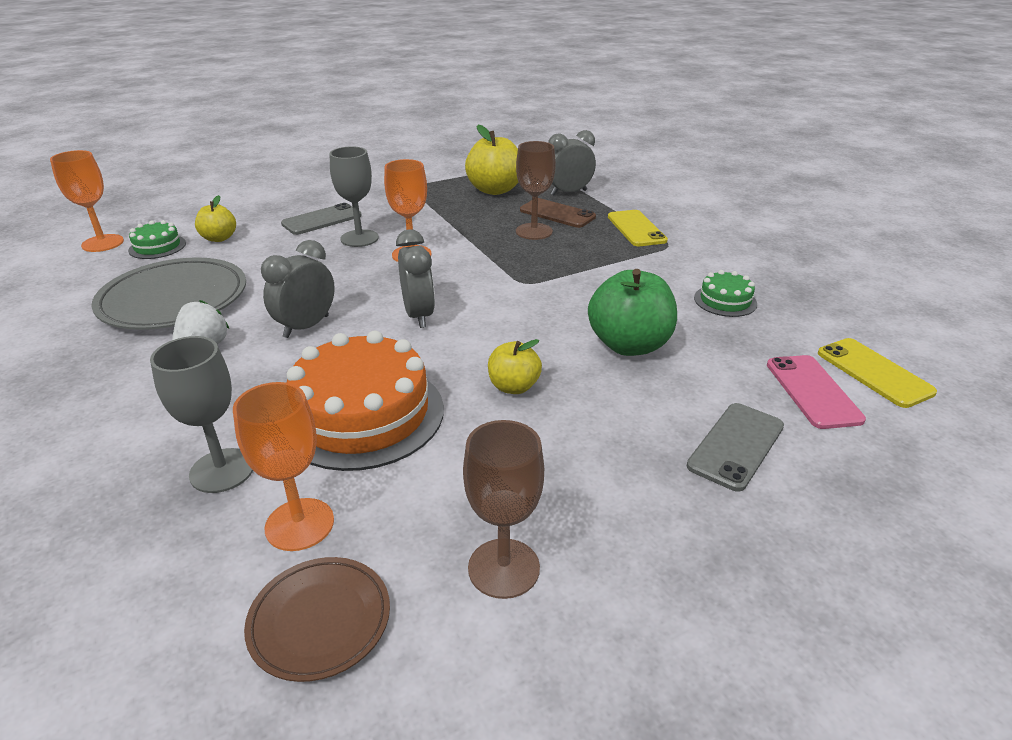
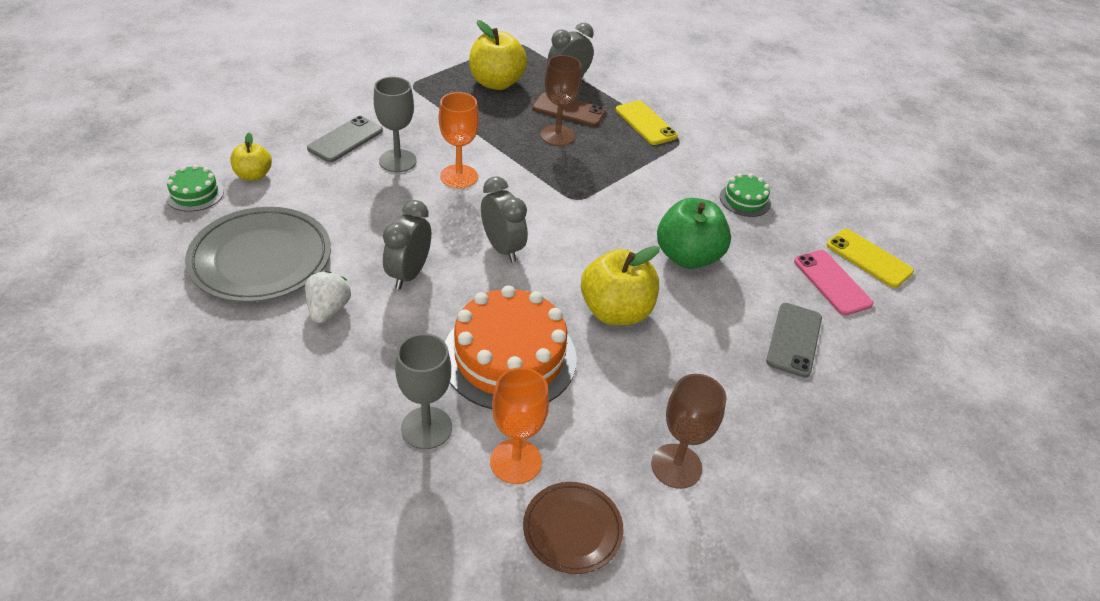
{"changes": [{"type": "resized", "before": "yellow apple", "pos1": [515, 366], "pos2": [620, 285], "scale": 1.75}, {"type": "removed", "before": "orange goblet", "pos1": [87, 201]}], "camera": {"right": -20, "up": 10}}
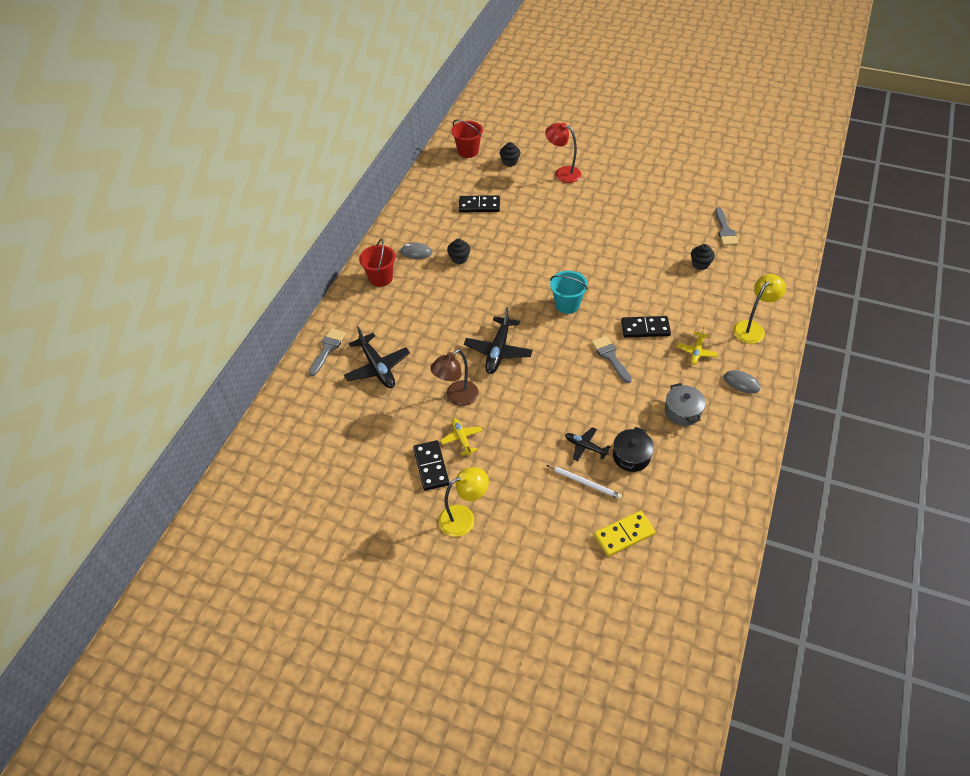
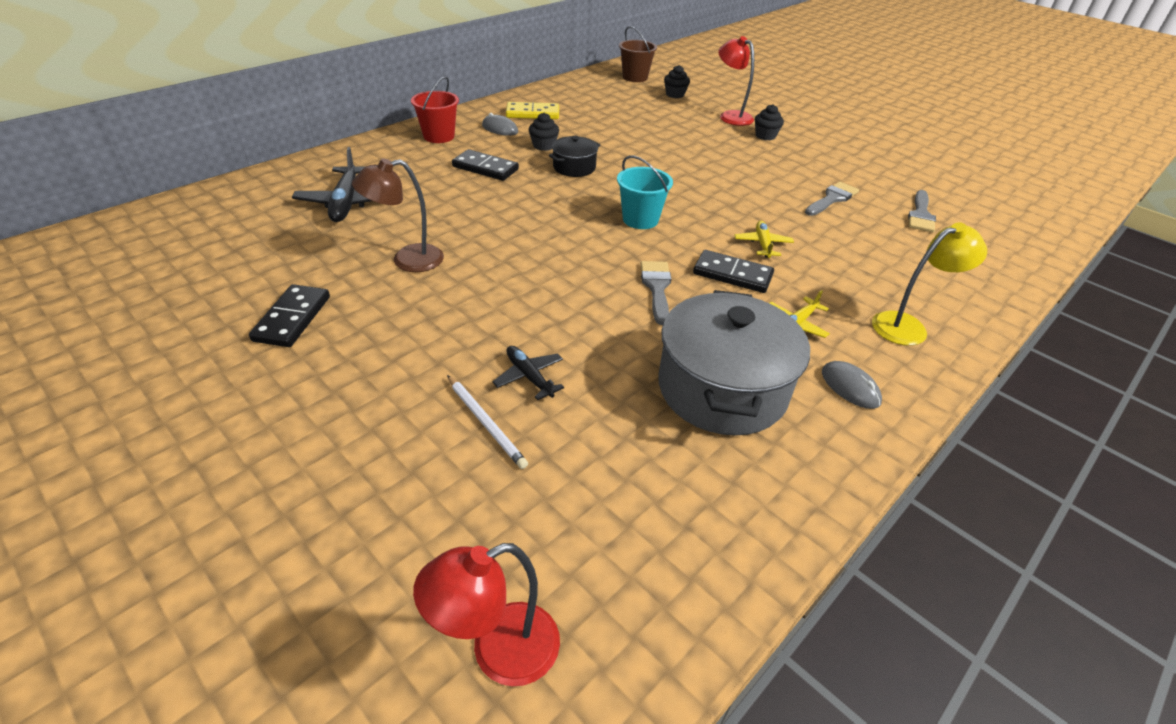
{"changes": [{"type": "added", "after": "red lamp", "pos2": [486, 614]}, {"type": "moved", "before": "black domino", "pos1": [479, 203], "pos2": [485, 165]}, {"type": "moved", "before": "yellow domino", "pos1": [625, 534], "pos2": [532, 110]}, {"type": "moved", "before": "black pot", "pos1": [633, 449], "pos2": [574, 156]}, {"type": "recoloured", "before": "red bucket", "after": "brown bucket", "pos1": [467, 138], "pos2": [638, 54]}, {"type": "resized", "before": "grey pot", "pos1": [685, 404], "pos2": [734, 363], "scale": 2.0}, {"type": "moved", "before": "yellow plane", "pos1": [461, 437], "pos2": [764, 239]}, {"type": "moved", "before": "black cupcake", "pos1": [703, 257], "pos2": [769, 122]}, {"type": "moved", "before": "grey brush", "pos1": [327, 352], "pos2": [832, 199]}, {"type": "removed", "before": "yellow lamp", "pos1": [463, 502]}, {"type": "removed", "before": "black plane", "pos1": [498, 340]}], "camera": {"right": 20, "up": -10}}
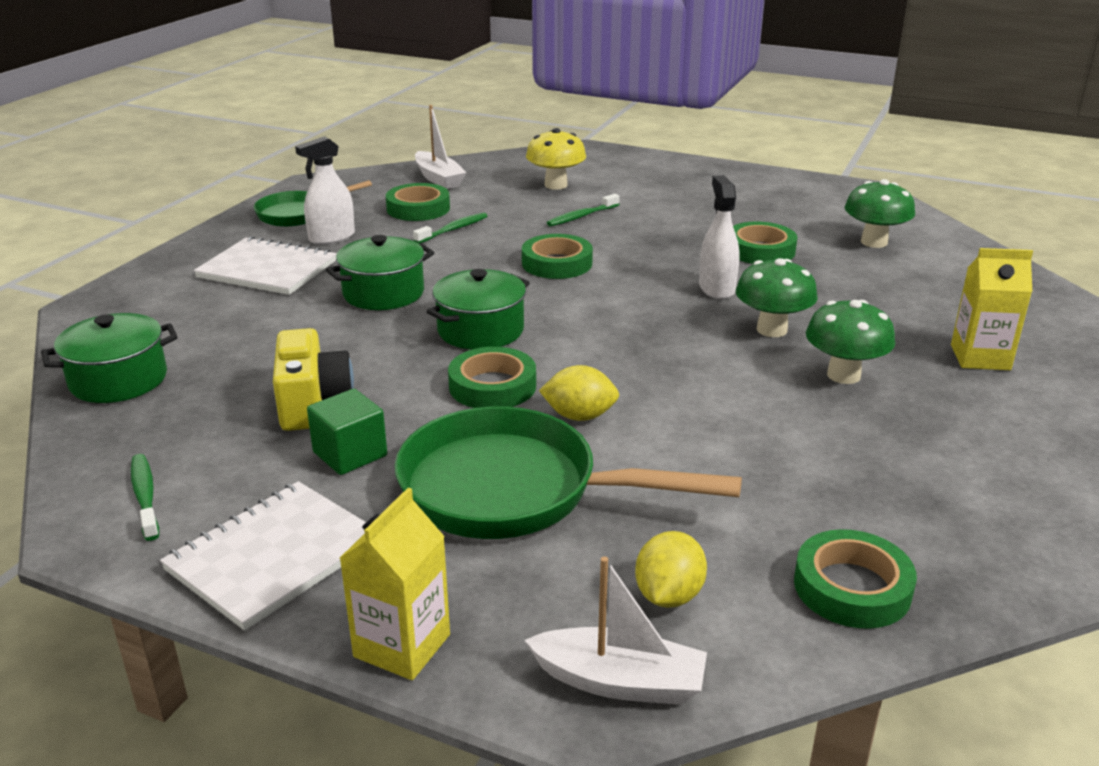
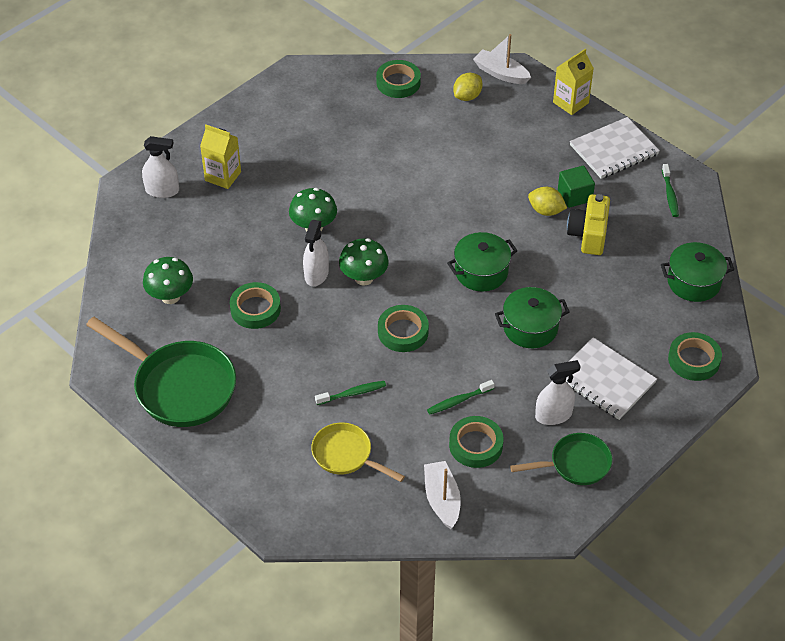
{"changes": [{"type": "moved", "before": "green pan", "pos1": [568, 472], "pos2": [161, 372]}, {"type": "added", "after": "white spray bottle", "pos2": [160, 167]}, {"type": "replaced", "before": "yellow mushroom", "after": "yellow pan", "pos1": [556, 159], "pos2": [358, 452]}, {"type": "moved", "before": "green mushroom", "pos1": [850, 342], "pos2": [364, 262]}, {"type": "moved", "before": "yellow lemon", "pos1": [579, 393], "pos2": [547, 201]}, {"type": "moved", "before": "green tape", "pos1": [492, 377], "pos2": [695, 356]}], "camera": {"right": -160, "up": 20}}
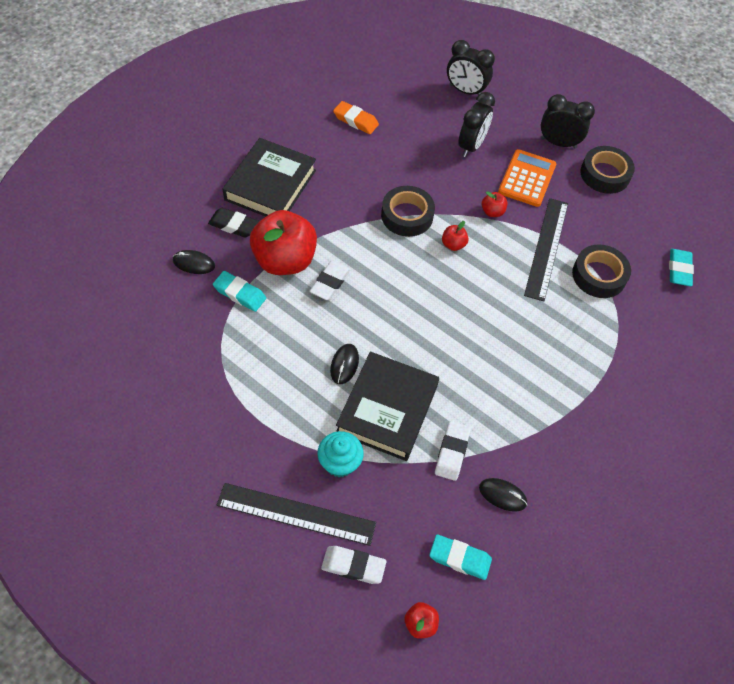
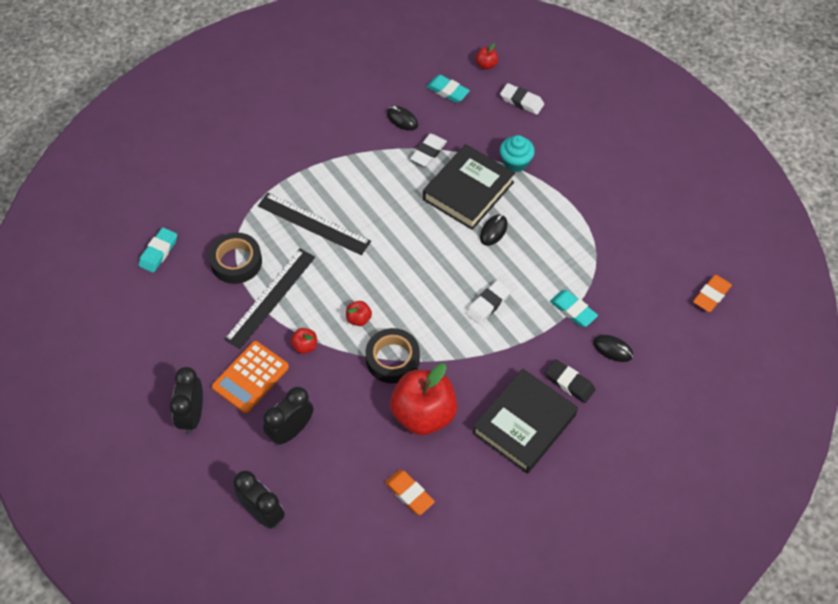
{"changes": [{"type": "turned", "before": "black clock", "pos1": [568, 121], "pos2": [186, 400], "turn": 60}, {"type": "moved", "before": "black ruler", "pos1": [296, 514], "pos2": [314, 224]}, {"type": "moved", "before": "red apple", "pos1": [283, 242], "pos2": [423, 399]}, {"type": "added", "after": "orange eraser", "pos2": [712, 293]}, {"type": "removed", "before": "black tape", "pos1": [607, 170]}], "camera": {"right": -160, "up": 0}}
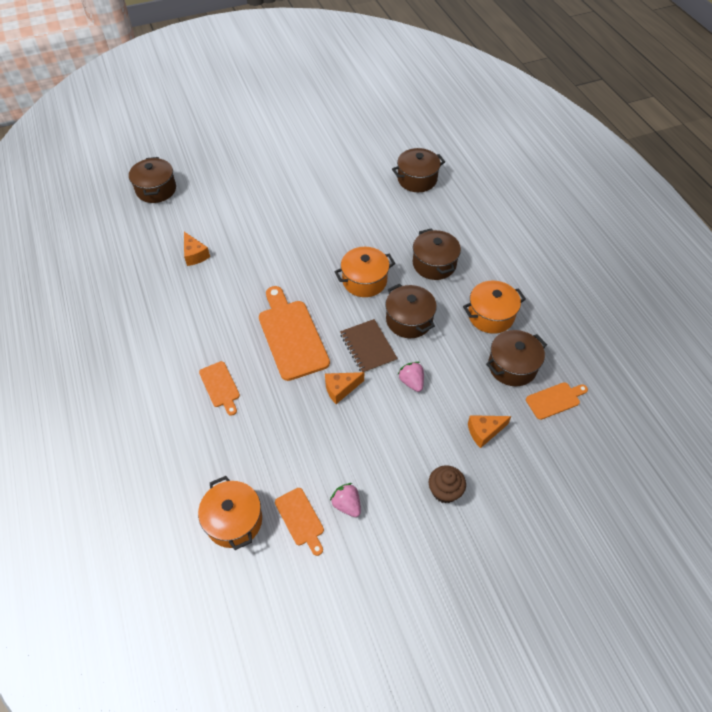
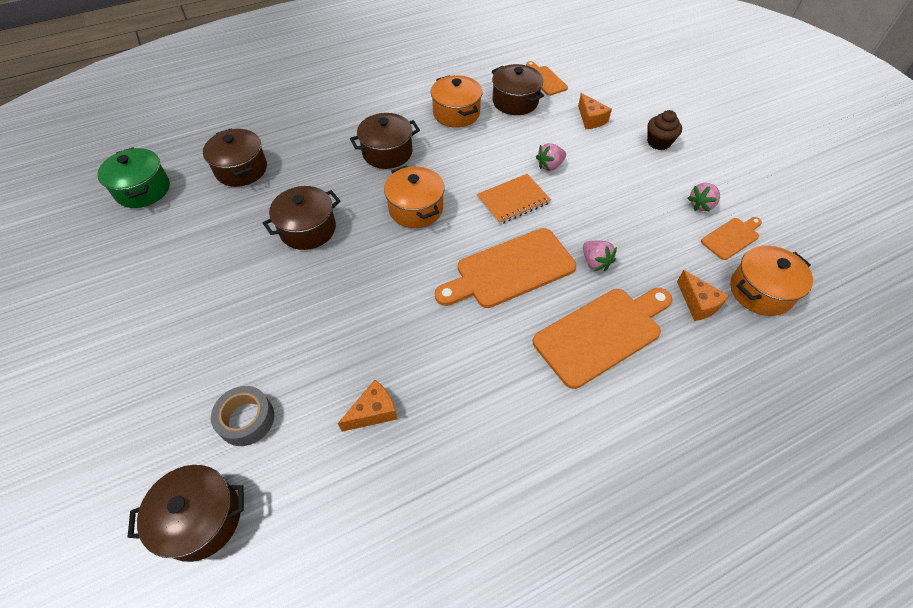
{"changes": [{"type": "added", "after": "green pot", "pos2": [133, 177]}, {"type": "added", "after": "grey tape", "pos2": [242, 416]}, {"type": "moved", "before": "brown pot", "pos1": [411, 311], "pos2": [301, 218]}, {"type": "recoloured", "before": "brown notebook", "after": "orange notebook", "pos1": [369, 346], "pos2": [514, 199]}, {"type": "resized", "before": "orange cutting board", "pos1": [219, 388], "pos2": [602, 338], "scale": 1.9}, {"type": "added", "after": "pink strawberry", "pos2": [600, 256]}, {"type": "moved", "before": "orange cheese", "pos1": [344, 388], "pos2": [703, 295]}], "camera": {"right": -95, "up": 0}}
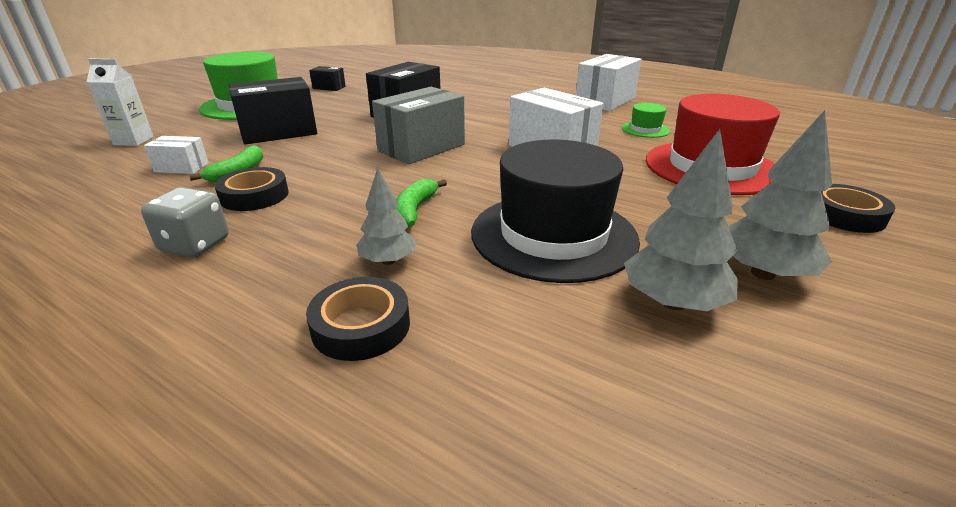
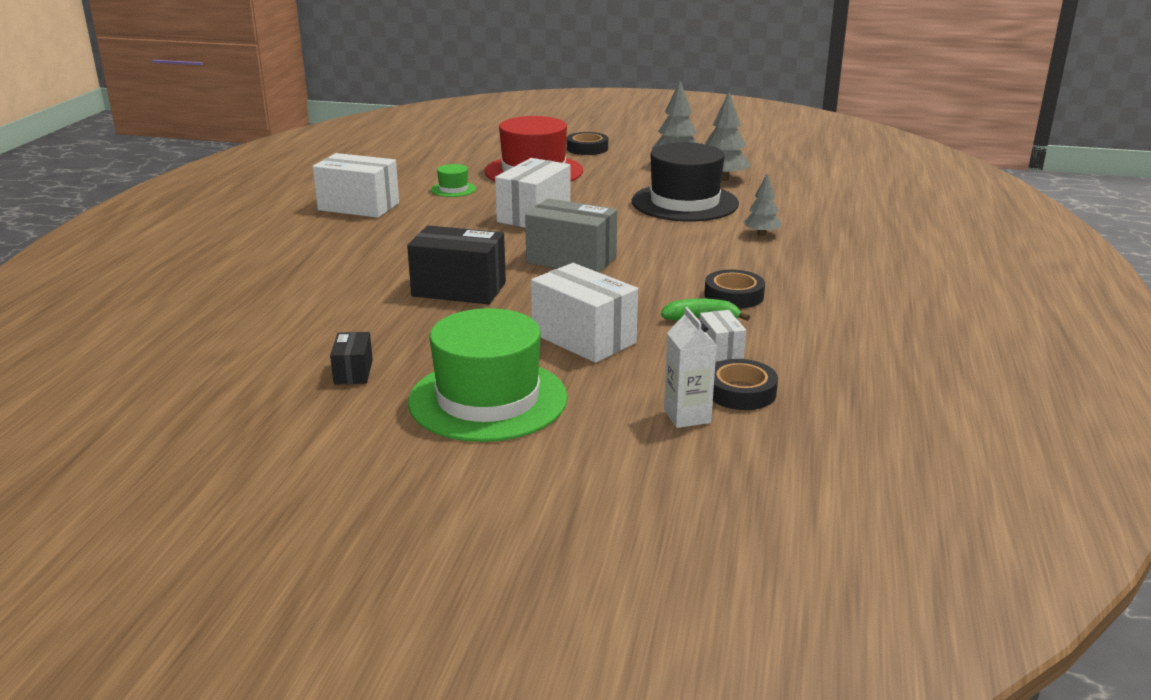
{"changes": [{"type": "recoloured", "before": "black box", "after": "white box", "pos1": [273, 110], "pos2": [584, 313]}, {"type": "moved", "before": "black tape", "pos1": [358, 319], "pos2": [745, 384]}, {"type": "removed", "before": "grey dice", "pos1": [185, 222]}, {"type": "removed", "before": "green banana", "pos1": [421, 203]}], "camera": {"right": -110, "up": -5}}
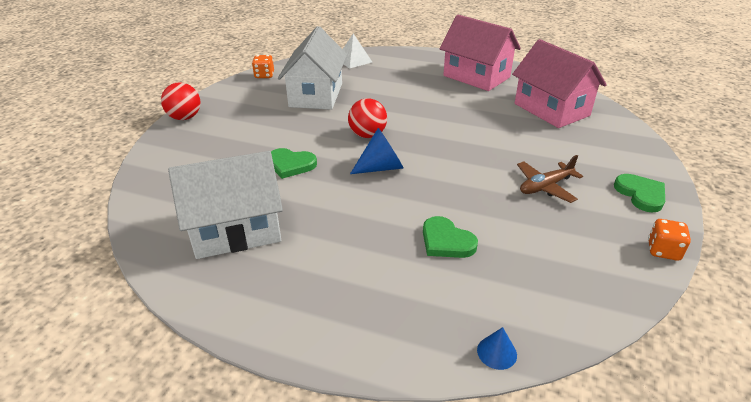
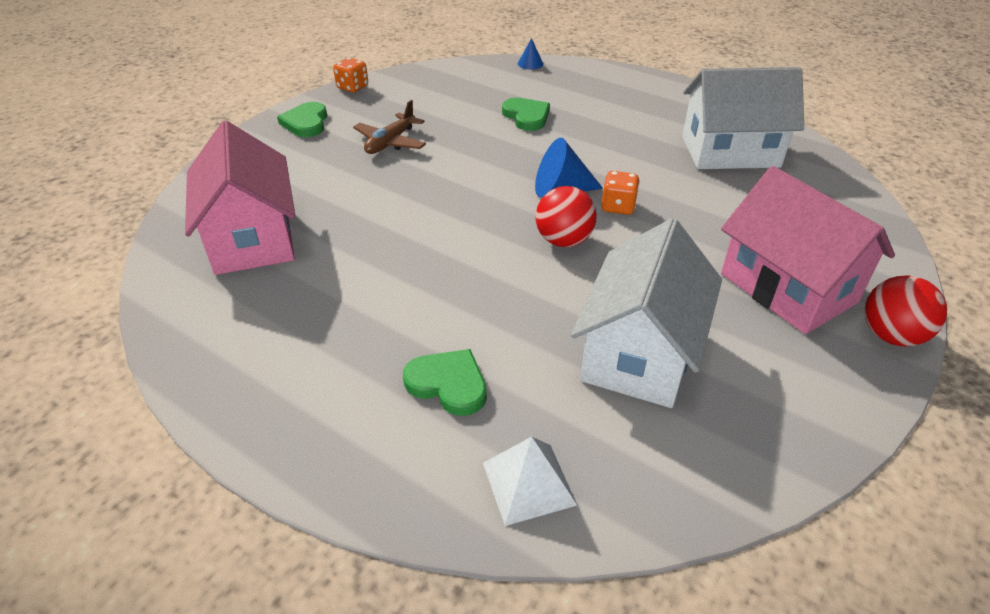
{"changes": [{"type": "turned", "before": "brown plane", "pos1": [550, 179], "pos2": [389, 127], "turn": 135}, {"type": "moved", "before": "green heart", "pos1": [294, 163], "pos2": [445, 382]}, {"type": "moved", "before": "orange dice", "pos1": [263, 66], "pos2": [620, 193]}, {"type": "moved", "before": "pink house", "pos1": [480, 53], "pos2": [808, 250]}], "camera": {"right": -165, "up": 5}}
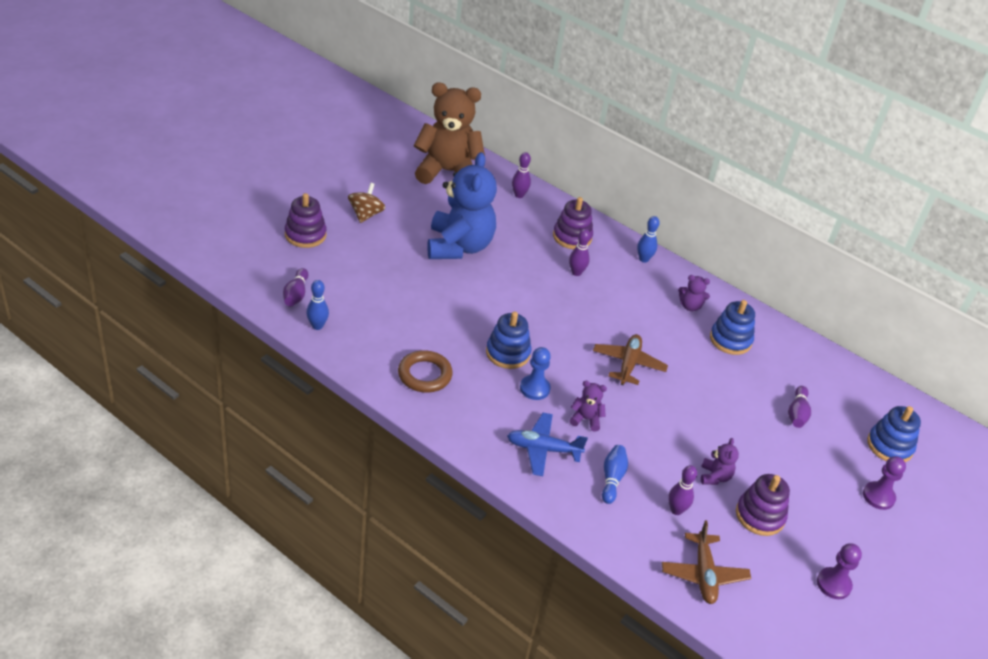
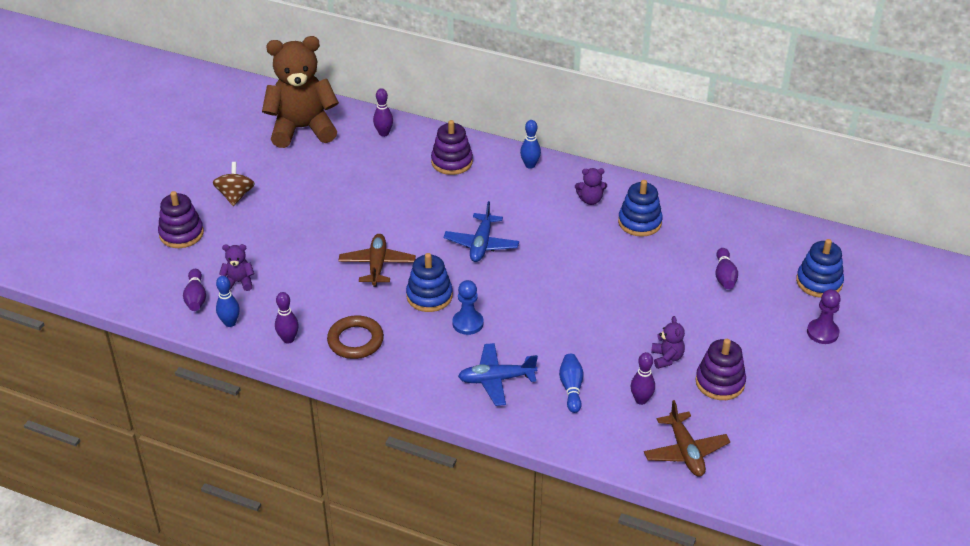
{"changes": [{"type": "moved", "before": "purple teddy bear", "pos1": [588, 406], "pos2": [236, 267]}, {"type": "moved", "before": "purple bowling pin", "pos1": [580, 252], "pos2": [287, 318]}, {"type": "moved", "before": "brown plane", "pos1": [630, 359], "pos2": [377, 260]}, {"type": "added", "after": "blue plane", "pos2": [481, 231]}, {"type": "removed", "before": "blue teddy bear", "pos1": [462, 205]}, {"type": "removed", "before": "purple pawn", "pos1": [839, 571]}], "camera": {"right": -10, "up": 0}}
